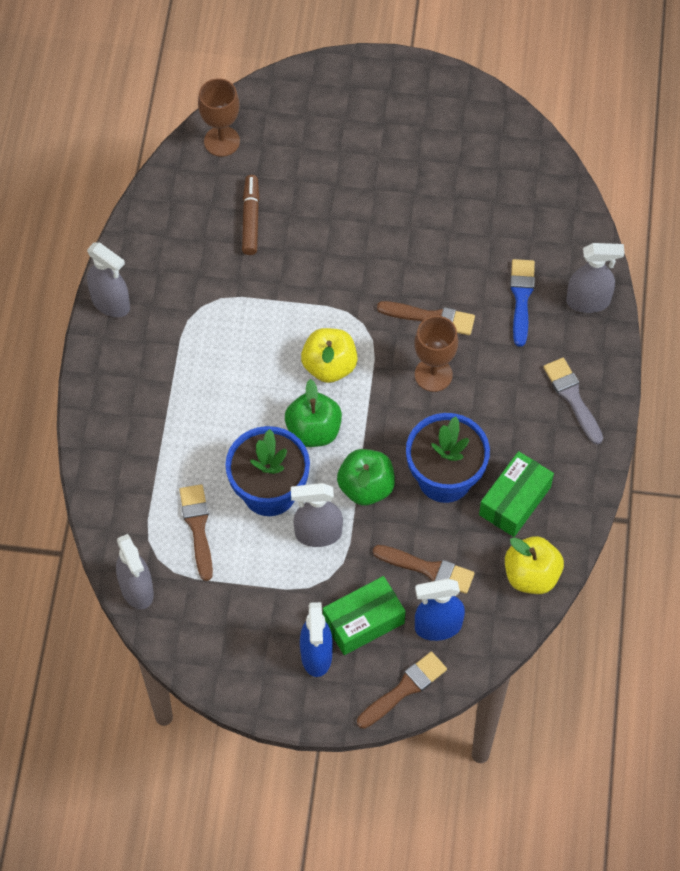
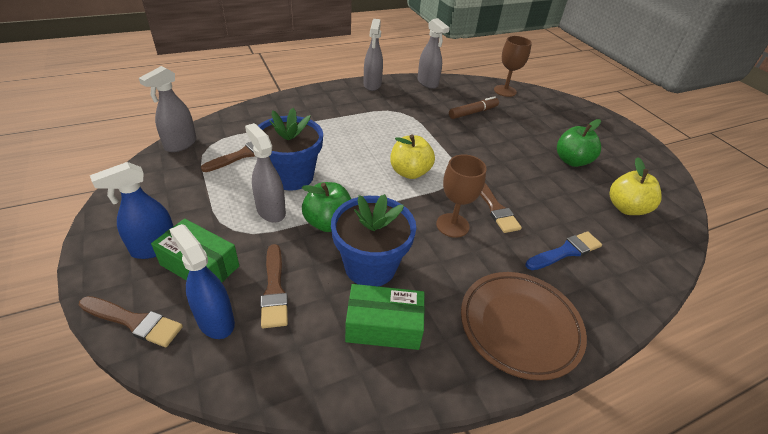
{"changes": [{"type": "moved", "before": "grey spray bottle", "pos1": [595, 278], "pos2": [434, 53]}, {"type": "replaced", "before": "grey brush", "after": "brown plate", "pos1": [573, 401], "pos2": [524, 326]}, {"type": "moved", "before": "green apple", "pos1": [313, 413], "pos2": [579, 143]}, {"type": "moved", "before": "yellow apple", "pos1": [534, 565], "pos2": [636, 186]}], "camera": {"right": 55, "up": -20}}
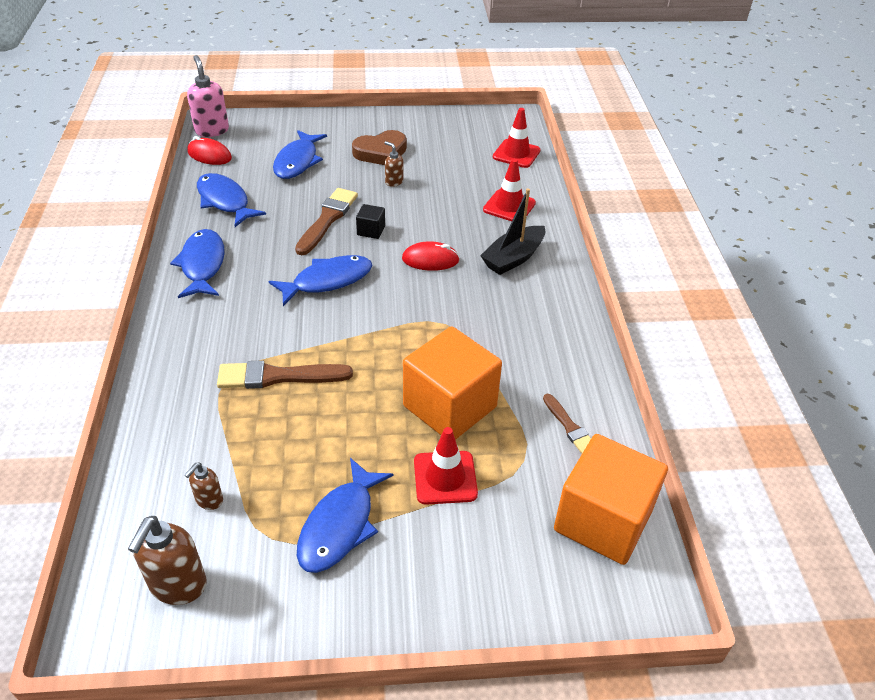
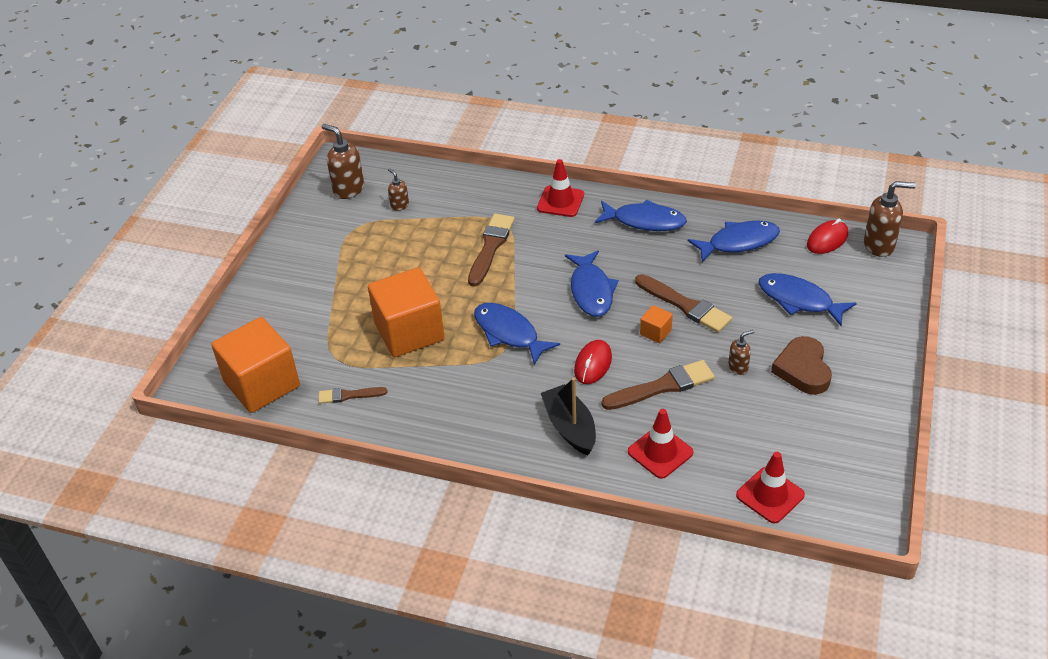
{"changes": [{"type": "moved", "before": "blue fish", "pos1": [345, 515], "pos2": [517, 334]}, {"type": "moved", "before": "red traffic cone", "pos1": [446, 466], "pos2": [560, 188]}, {"type": "added", "after": "brown brush", "pos2": [658, 385]}, {"type": "recoloured", "before": "black cube", "after": "orange cube", "pos1": [370, 221], "pos2": [656, 324]}, {"type": "recoloured", "before": "pink soap dispenser", "after": "brown soap dispenser", "pos1": [208, 96], "pos2": [890, 219]}], "camera": {"right": 115, "up": 0}}
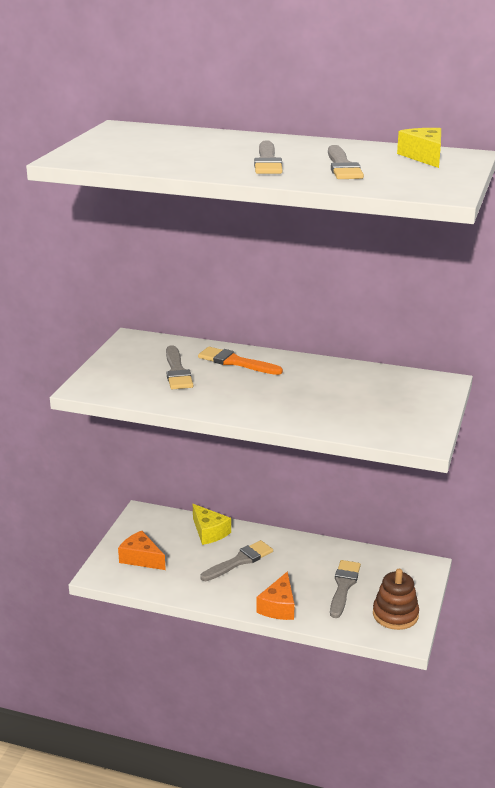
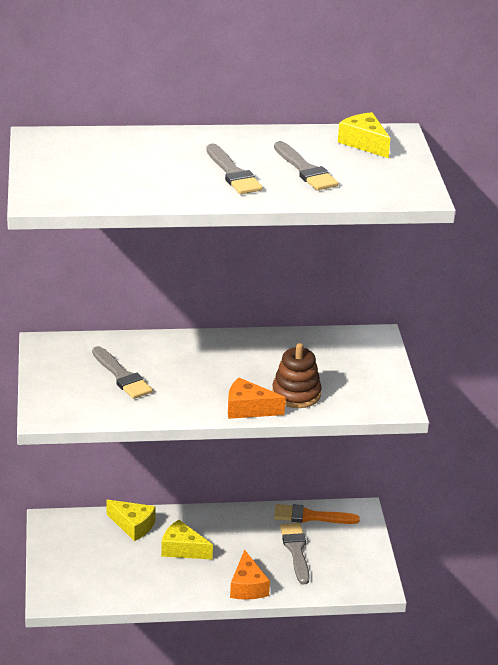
{"changes": [{"type": "replaced", "before": "grey brush", "after": "yellow cheese", "pos1": [236, 560], "pos2": [187, 540]}, {"type": "moved", "before": "orange cheese", "pos1": [142, 550], "pos2": [257, 398]}, {"type": "moved", "before": "brown stacking toy", "pos1": [396, 599], "pos2": [297, 375]}, {"type": "moved", "before": "orange brush", "pos1": [240, 361], "pos2": [317, 514]}], "camera": {"right": -25, "up": 5}}
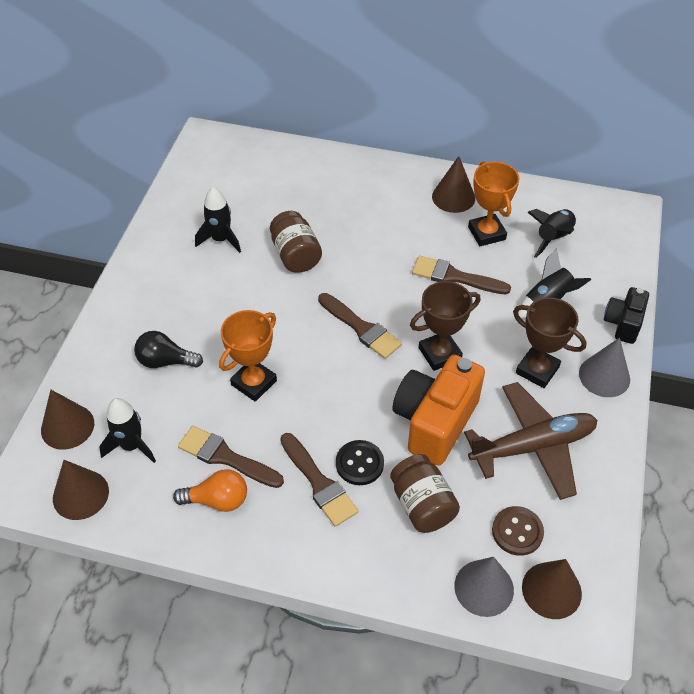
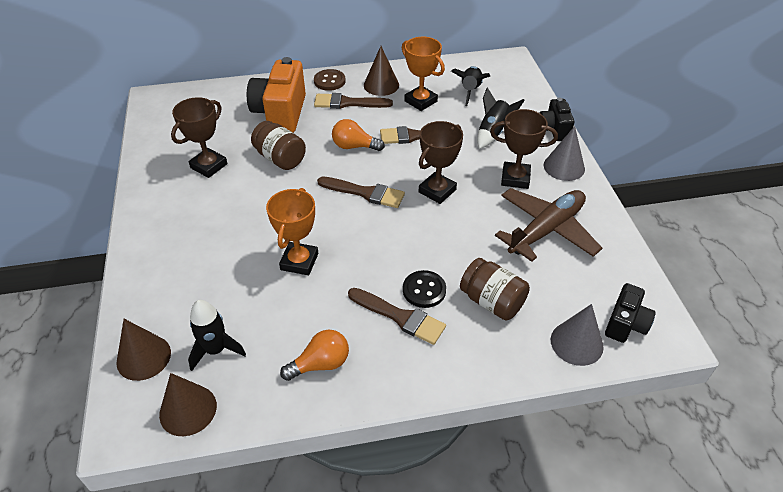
{"changes": [{"type": "replaced", "before": "black rocket", "after": "brown trophy", "pos1": [218, 220], "pos2": [199, 137]}, {"type": "moved", "before": "orange camera", "pos1": [438, 410], "pos2": [276, 95]}, {"type": "moved", "before": "brown button", "pos1": [518, 531], "pos2": [330, 80]}, {"type": "moved", "before": "brown brush", "pos1": [231, 457], "pos2": [353, 101]}, {"type": "added", "after": "orange light bulb", "pos2": [358, 135]}, {"type": "replaced", "before": "brown cone", "after": "black camera", "pos1": [552, 589], "pos2": [630, 313]}, {"type": "removed", "before": "black light bulb", "pos1": [168, 349]}], "camera": {"right": -25, "up": -5}}
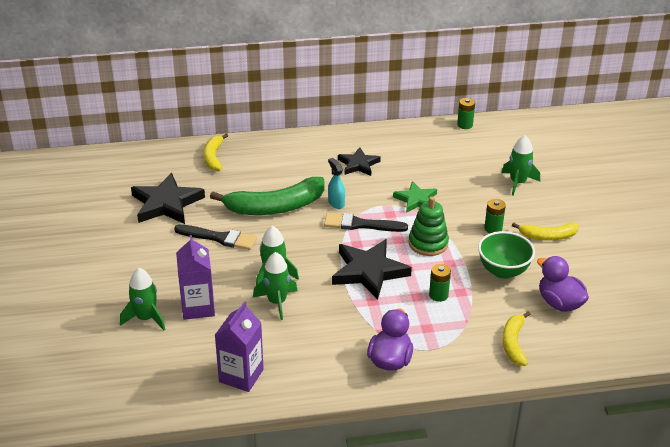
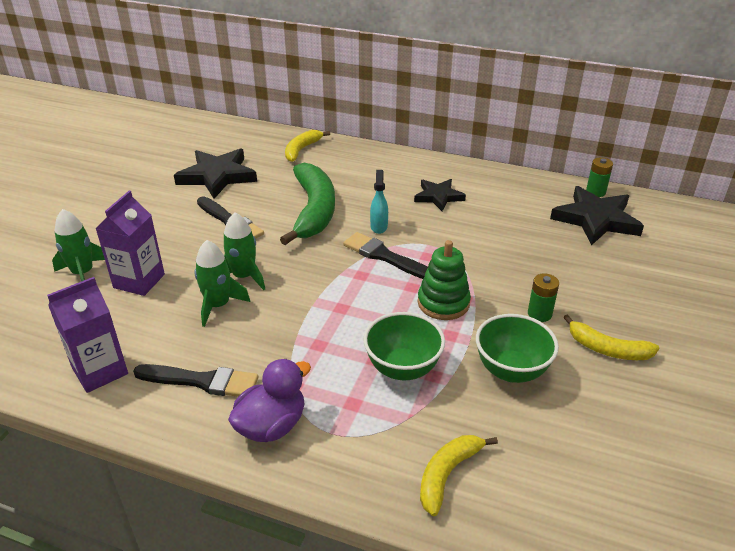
{"changes": [{"type": "added", "after": "black brush", "pos2": [195, 380]}, {"type": "turned", "before": "green banana", "pos1": [267, 196], "pos2": [307, 204], "turn": -105}, {"type": "replaced", "before": "green battery", "after": "green bowl", "pos1": [440, 283], "pos2": [404, 346]}, {"type": "moved", "before": "black star", "pos1": [372, 269], "pos2": [597, 215]}, {"type": "removed", "before": "green star", "pos1": [415, 197]}, {"type": "removed", "before": "green rocket", "pos1": [521, 165]}, {"type": "removed", "before": "purple duck", "pos1": [563, 283]}], "camera": {"right": 30, "up": 0}}
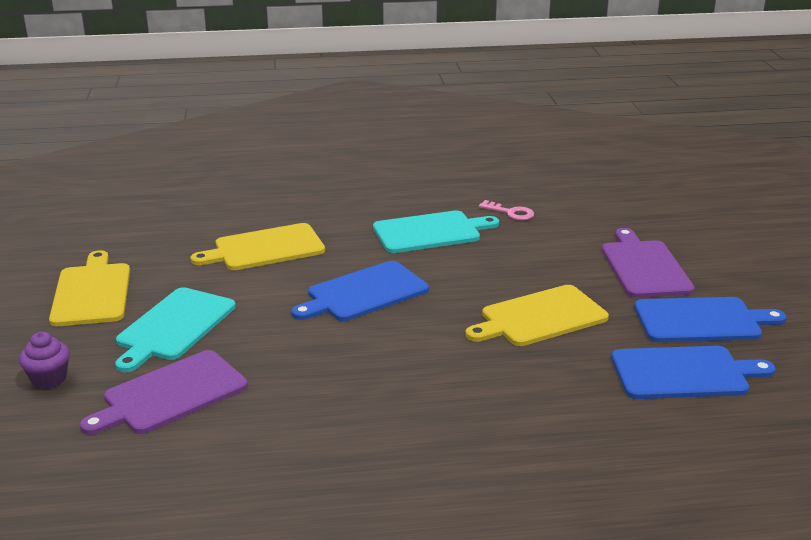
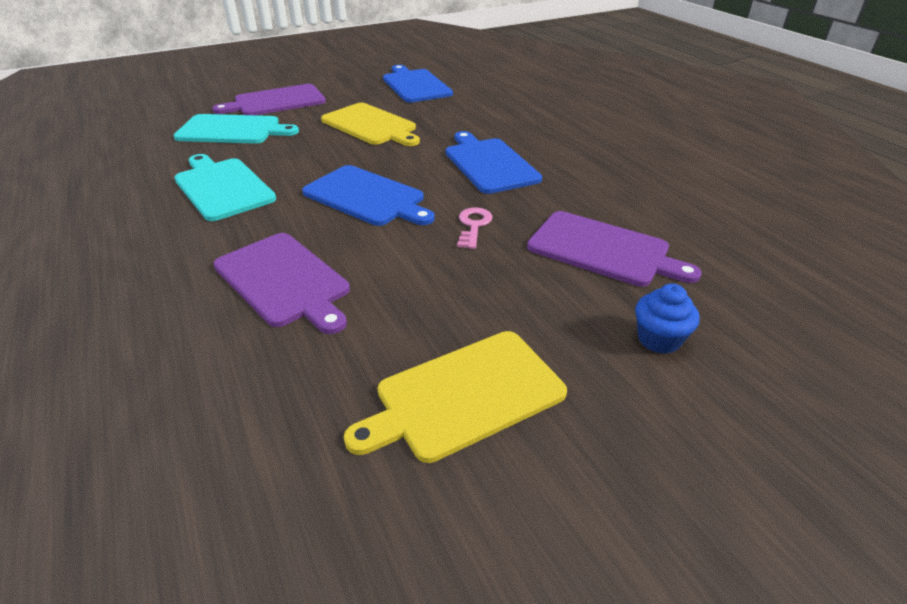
{"changes": [{"type": "moved", "before": "turquoise cutting board", "pos1": [175, 329], "pos2": [236, 129]}, {"type": "recoloured", "before": "yellow cutting board", "after": "purple cutting board", "pos1": [257, 246], "pos2": [281, 283]}, {"type": "moved", "before": "blue cutting board", "pos1": [710, 319], "pos2": [494, 162]}, {"type": "moved", "before": "pink key", "pos1": [506, 210], "pos2": [474, 228]}, {"type": "recoloured", "before": "purple cupcake", "after": "blue cupcake", "pos1": [44, 360], "pos2": [667, 319]}], "camera": {"right": -110, "up": 10}}
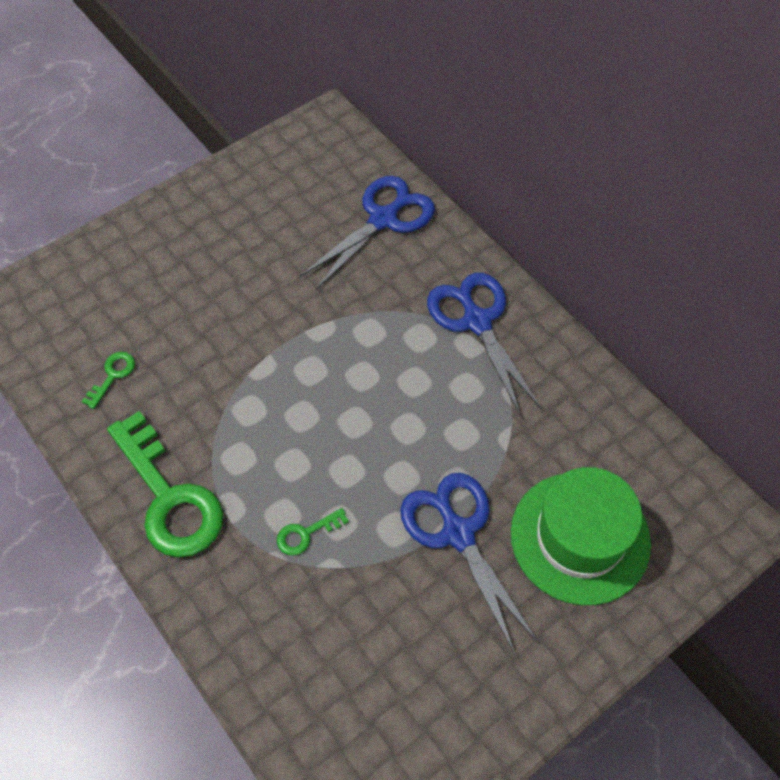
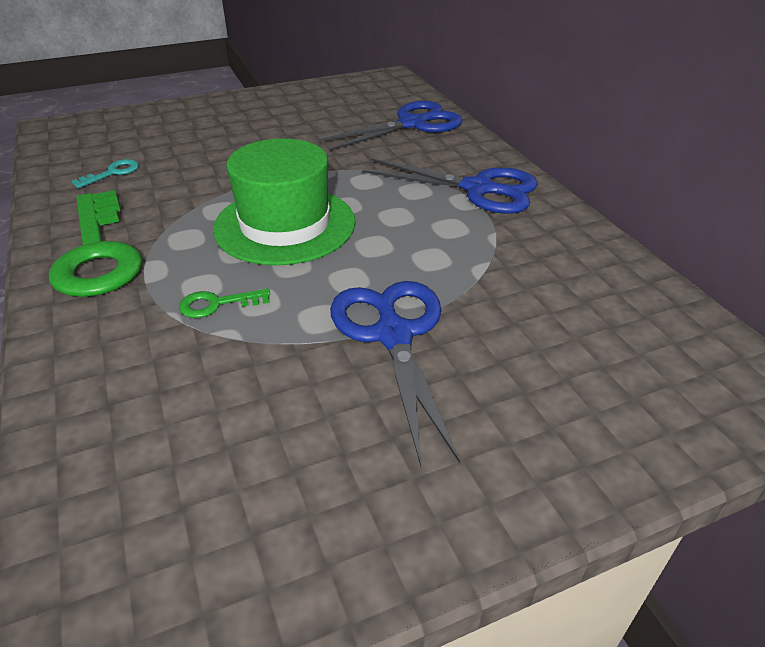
{"changes": [{"type": "recoloured", "before": "green key", "after": "turquoise key", "pos1": [108, 380], "pos2": [105, 173]}, {"type": "moved", "before": "green hat", "pos1": [581, 536], "pos2": [284, 202]}, {"type": "turned", "before": "blue scissors", "pos1": [484, 345], "pos2": [450, 186], "turn": 120}], "camera": {"right": 15, "up": -20}}
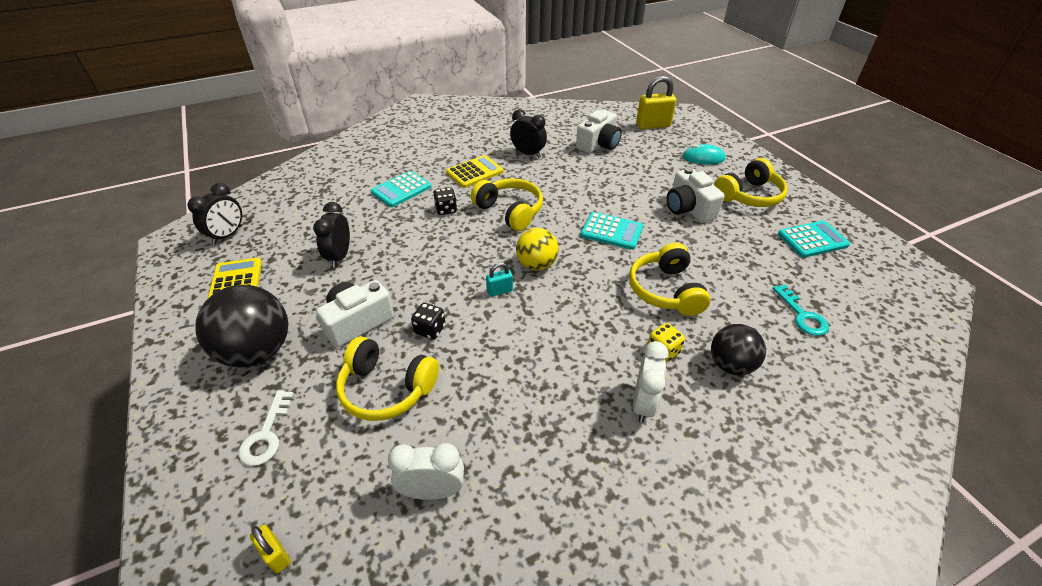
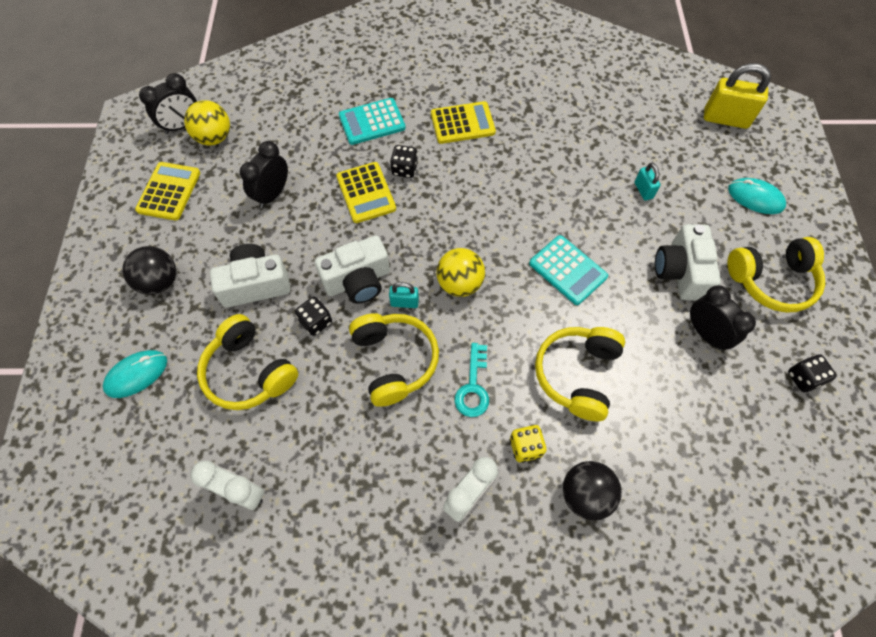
{"changes": [{"type": "replaced", "before": "white key", "after": "turquoise mouse", "pos1": [266, 428], "pos2": [135, 374]}, {"type": "resized", "before": "black ball", "pos1": [241, 326], "pos2": [149, 270], "scale": 0.62}, {"type": "added", "after": "yellow ball", "pos2": [207, 122]}, {"type": "moved", "before": "white camera", "pos1": [599, 131], "pos2": [352, 270]}, {"type": "added", "after": "yellow calculator", "pos2": [366, 192]}, {"type": "moved", "before": "yellow headphones", "pos1": [507, 204], "pos2": [394, 360]}, {"type": "moved", "before": "turquoise key", "pos1": [800, 310], "pos2": [471, 380]}, {"type": "added", "after": "turquoise padlock", "pos2": [647, 181]}, {"type": "moved", "before": "black clock", "pos1": [528, 133], "pos2": [723, 318]}, {"type": "replaced", "before": "turquoise calculator", "after": "black dice", "pos1": [814, 239], "pos2": [812, 373]}, {"type": "removed", "before": "yellow padlock", "pos1": [270, 549]}], "camera": {"right": 25, "up": 20}}
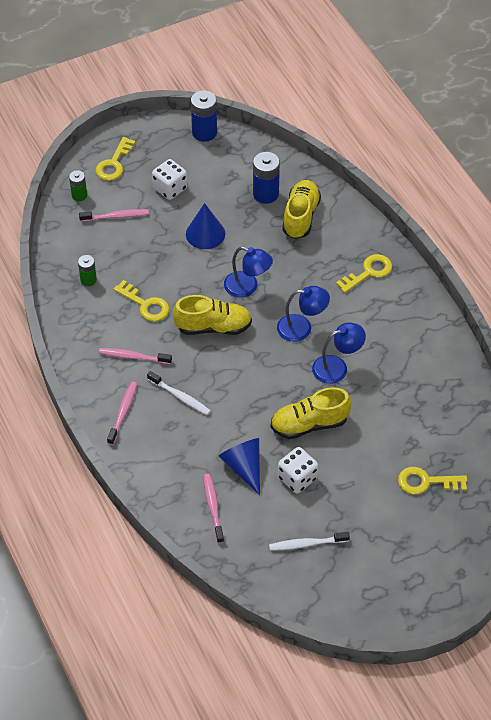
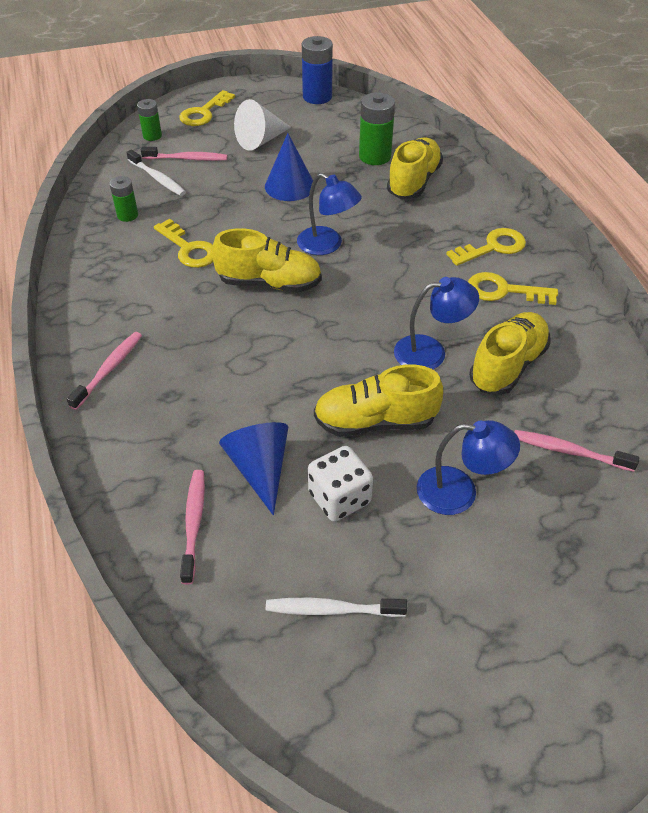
{"changes": [{"type": "moved", "before": "white toothbrush", "pos1": [179, 393], "pos2": [156, 172]}, {"type": "replaced", "before": "white dice", "after": "white cone", "pos1": [169, 179], "pos2": [262, 125]}, {"type": "recoloured", "before": "blue battery", "after": "green battery", "pos1": [266, 178], "pos2": [377, 128]}, {"type": "moved", "before": "blue lamp", "pos1": [303, 314], "pos2": [468, 467]}, {"type": "moved", "before": "yellow key", "pos1": [432, 480], "pos2": [513, 288]}, {"type": "added", "after": "yellow shoe", "pos2": [510, 353]}, {"type": "moved", "before": "pink toothbrush", "pos1": [135, 356], "pos2": [576, 451]}], "camera": {"right": 10, "up": -5}}
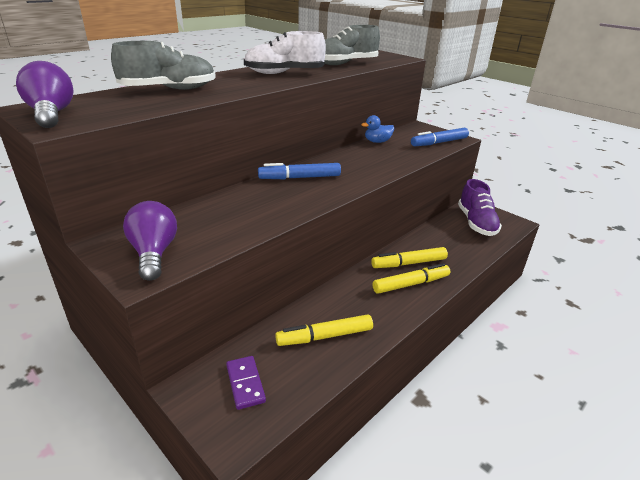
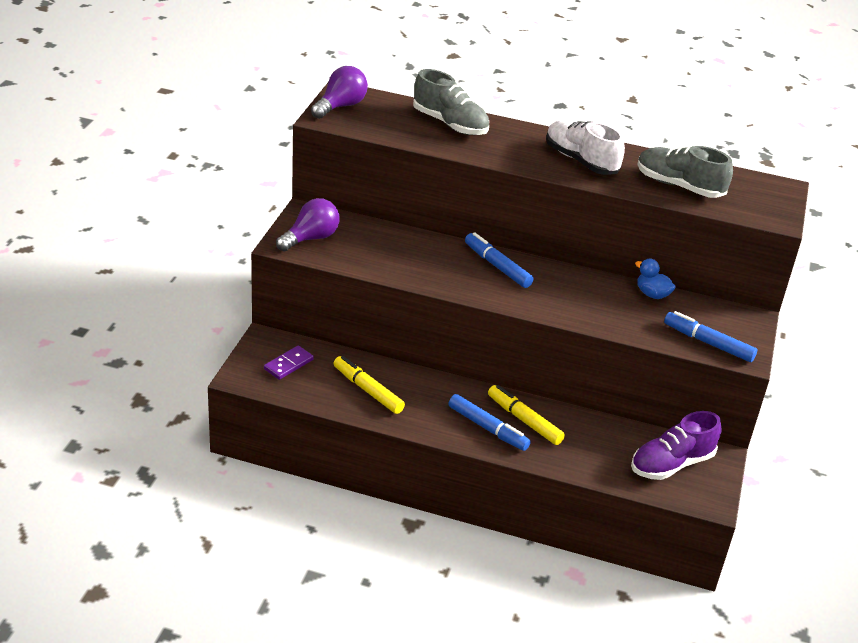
{"changes": [{"type": "recoloured", "before": "yellow marker", "after": "blue marker", "pos1": [411, 278], "pos2": [489, 422]}], "camera": {"right": 60, "up": 5}}
